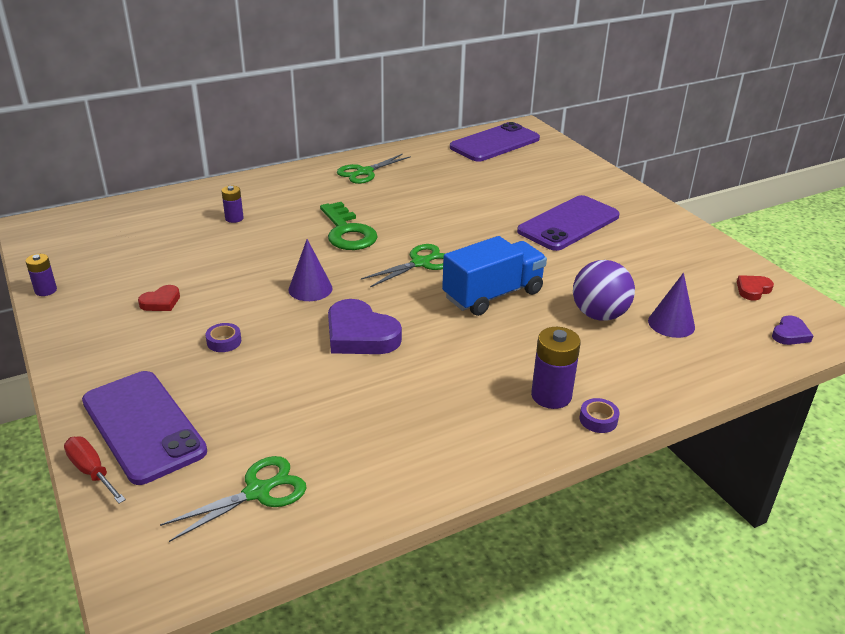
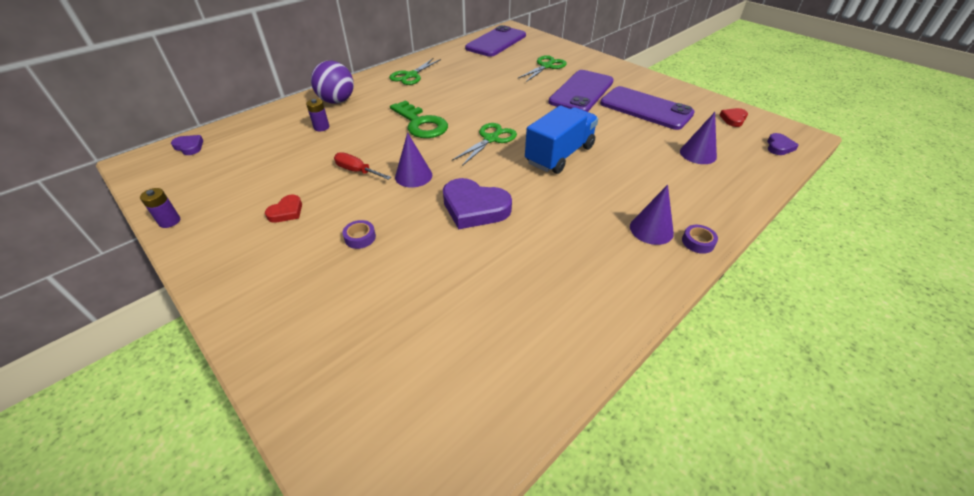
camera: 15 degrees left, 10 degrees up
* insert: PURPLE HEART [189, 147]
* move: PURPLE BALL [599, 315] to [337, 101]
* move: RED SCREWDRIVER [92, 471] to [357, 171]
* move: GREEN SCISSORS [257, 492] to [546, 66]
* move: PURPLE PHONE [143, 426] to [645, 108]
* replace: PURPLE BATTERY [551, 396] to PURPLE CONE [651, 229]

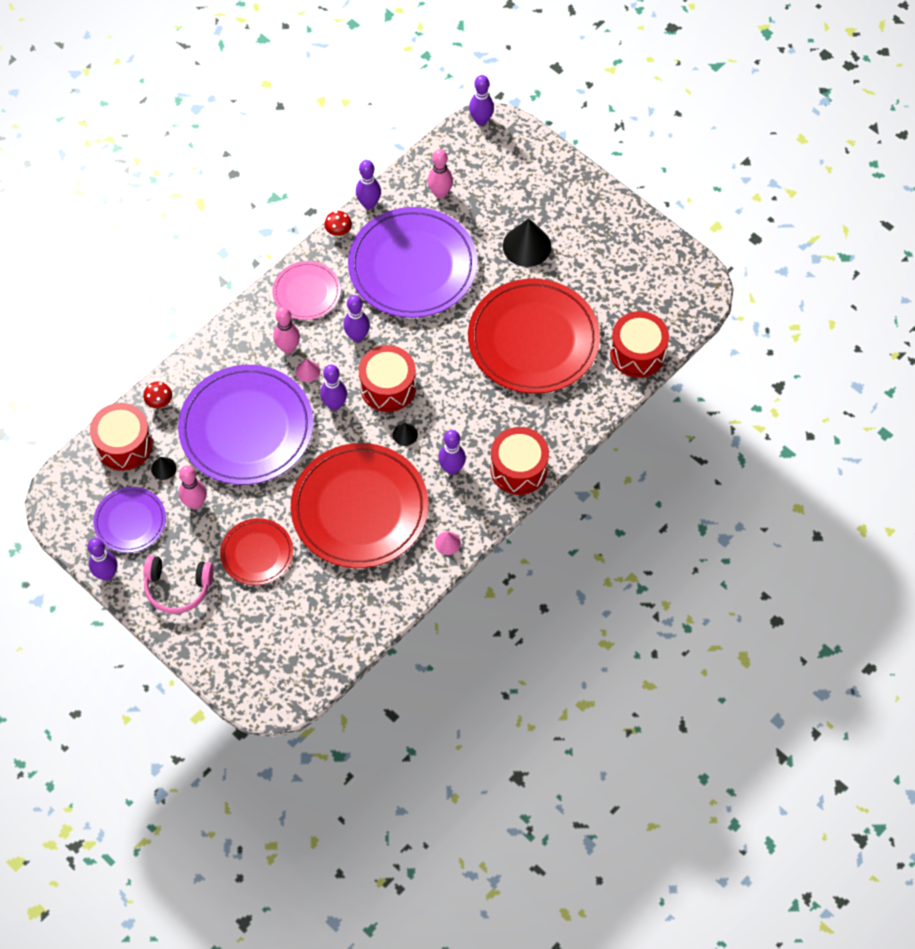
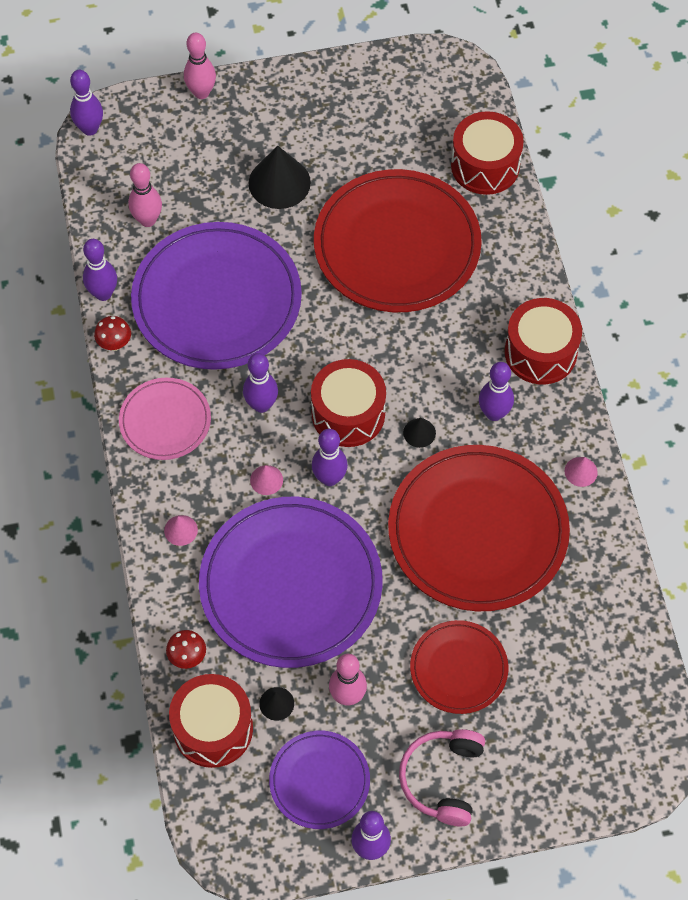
camera: 55 degrees left, 0 degrees up
* insert: PINK CONE [181, 530]
* move: PINK BOWLING PIN [288, 348] to [201, 93]
* rotate: PINK HEADPHONES [178, 587] = [443, 779] 150 degrees clockwise

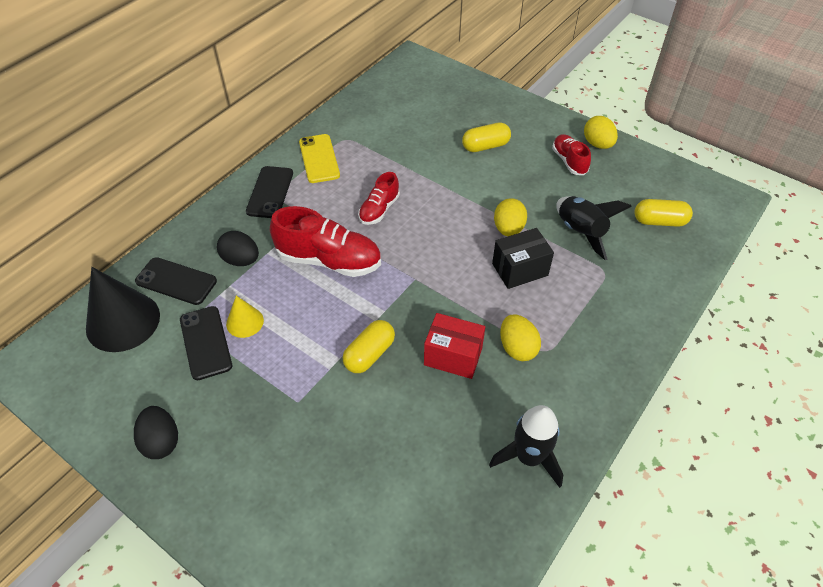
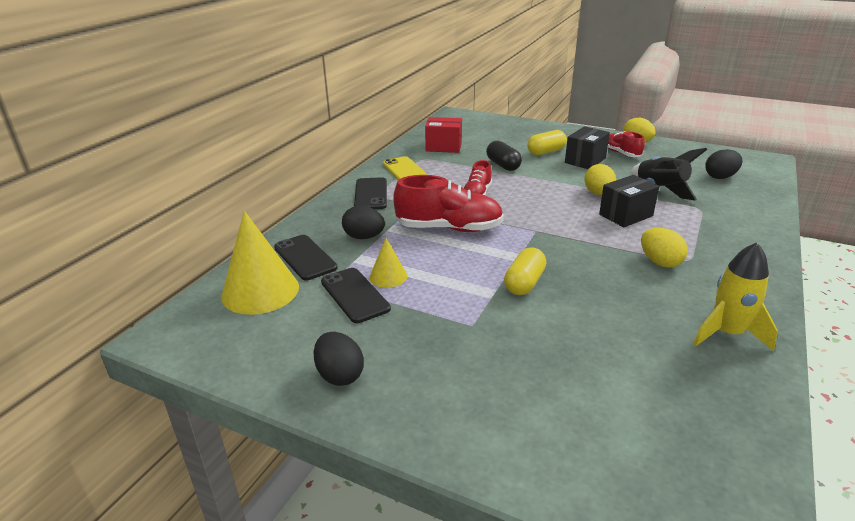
camera: 10 degrees left, 20 degrees down
* recolor: BLACK CONE [123, 321] to YELLOW CONE [260, 291]
* rotate: BLACK PHONE [176, 281] = [305, 257] 45 degrees clockwise
* move: RED BOX [453, 356] to [443, 147]
* insert: BLACK CAPSULE [503, 165]
* insert: BLACK BOX [585, 160]
* recolor: BLACK ROCKET [529, 457] to YELLOW ROCKET [727, 333]
* replace: YELLOW CAPSULE [659, 221] to BLACK EGG [720, 177]

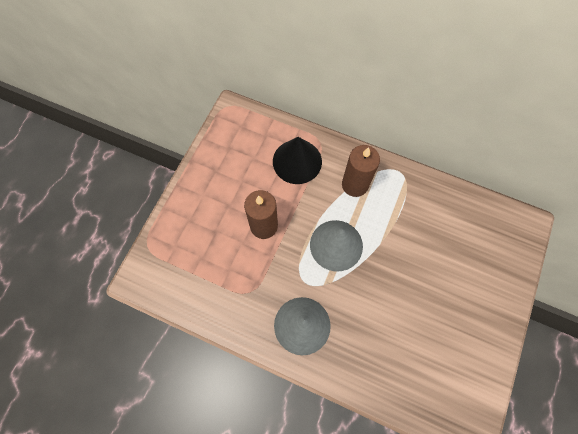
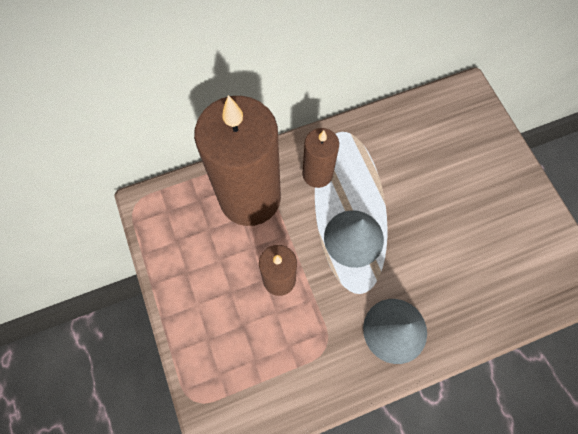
camera: 45 degrees left, 0 degrees up
* replace: BLACK CONE [297, 161] to BROWN CANDLE [250, 197]

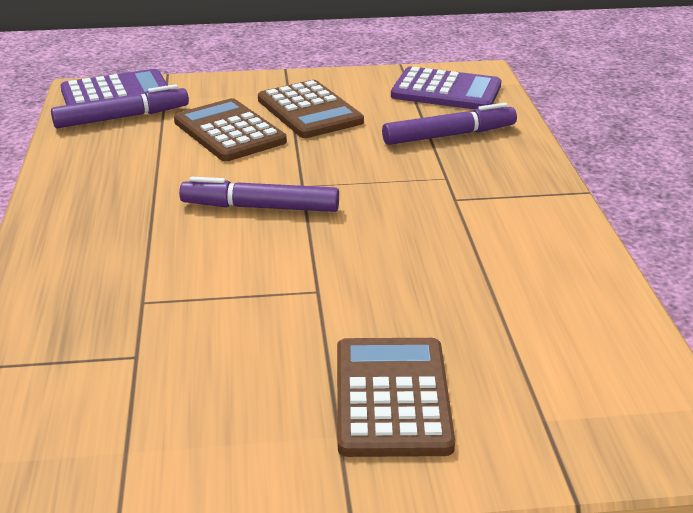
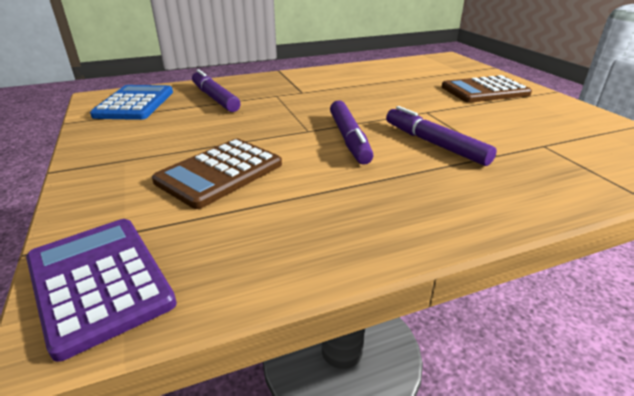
camera: 105 degrees left, 0 degrees up
* recolor: PURPLE CALCULATOR [446, 91] to BLUE CALCULATOR [135, 103]
* move: PURPLE MARKER [121, 118] to [435, 144]
* delete: BROWN CALCULATOR [309, 111]

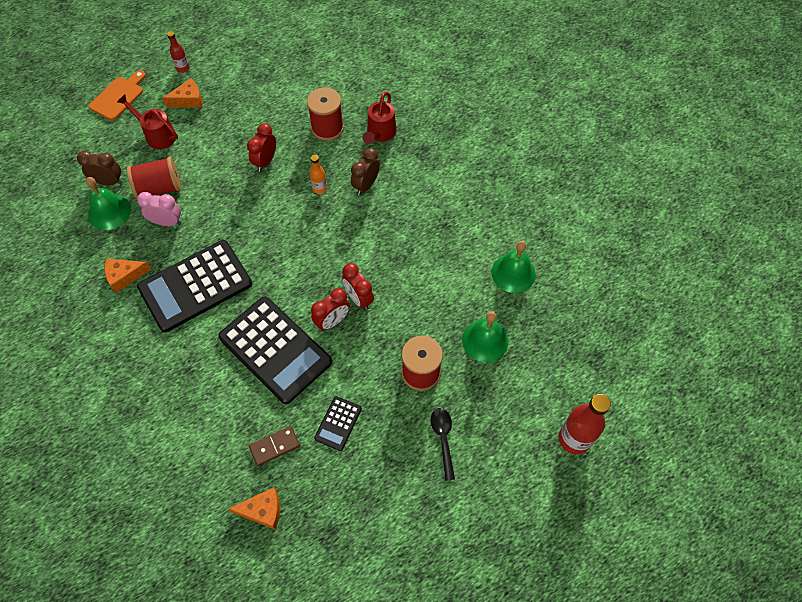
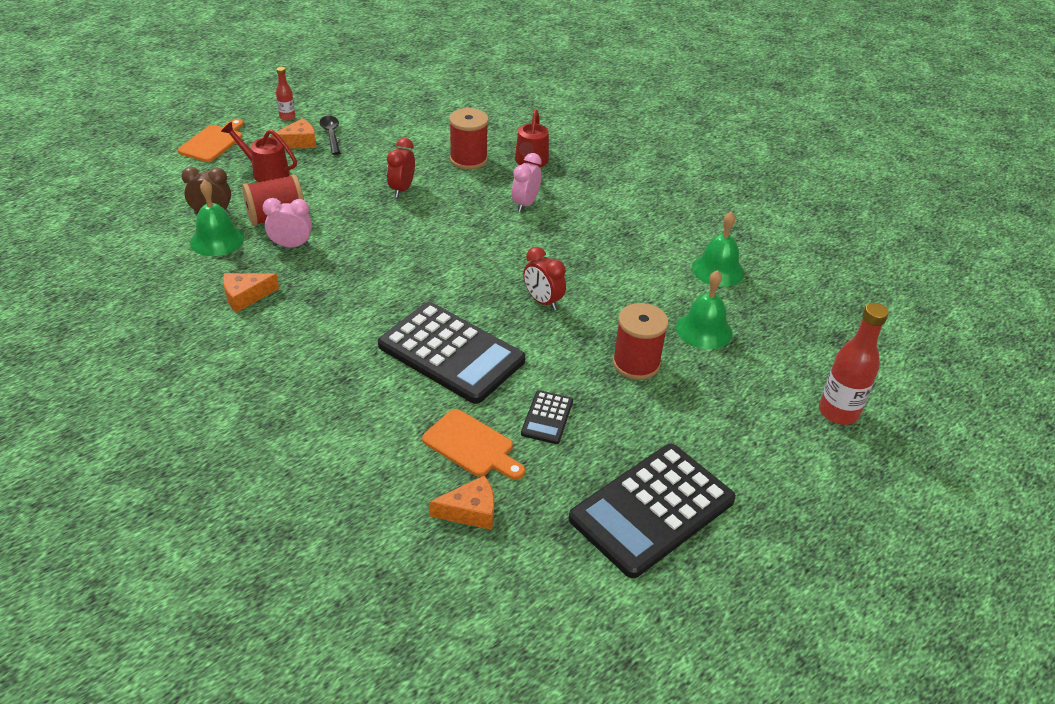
camera: 10 degrees left, 20 degrees down
* move: BLACK SPOON [443, 439] to [331, 135]
* replace: BROWN DOMINO [274, 446] to ORANGE CUTTING BOARD [471, 446]
* recolor: BROWN CLOCK [366, 185] to PINK CLOCK [525, 204]
* move: BLACK CALCULATOR [195, 286] to [652, 509]
* delete: ORANGE BOTTLE [319, 188]
* delete: RED CLOCK [332, 321]

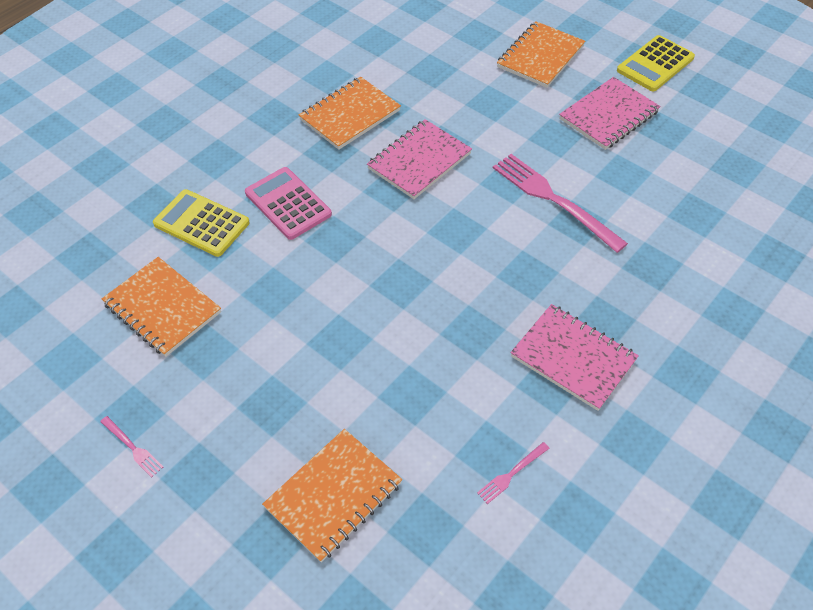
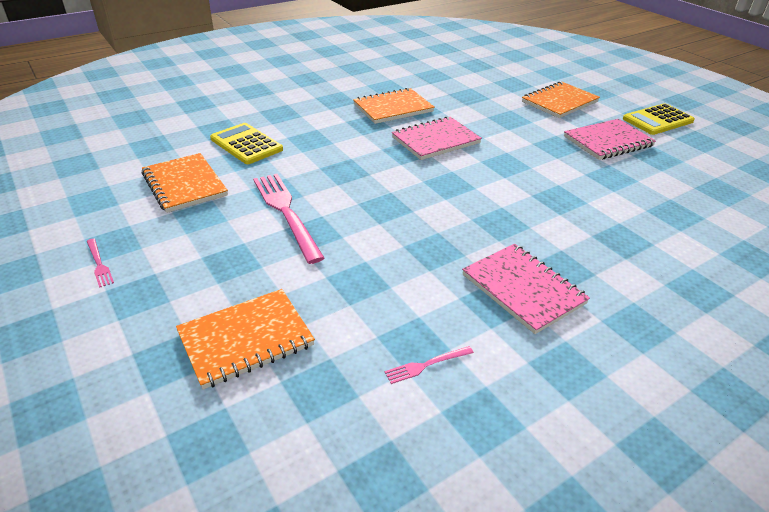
camera: 15 degrees right, 15 degrees down
* move: PINK FORK [553, 199] to [286, 212]
* delete: PINK CALCULATOR [288, 204]

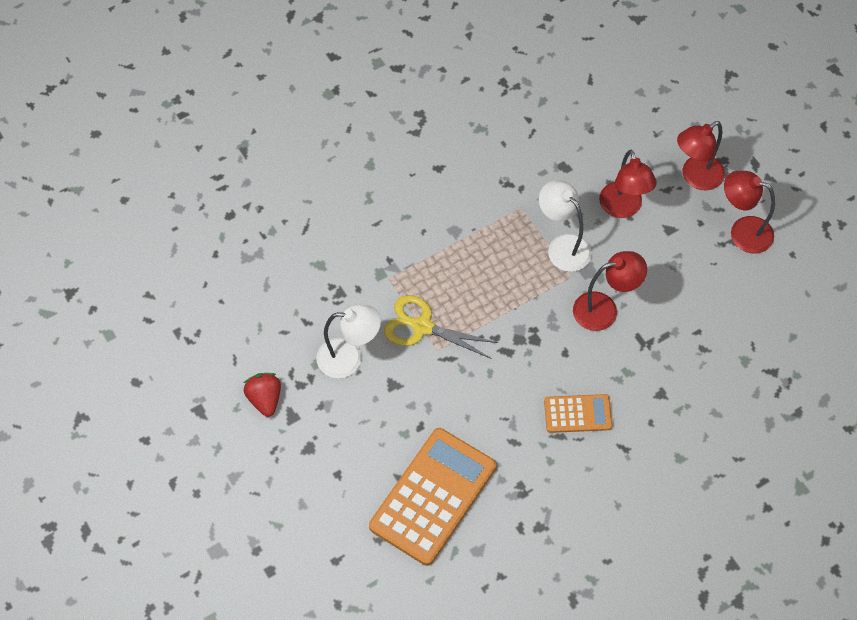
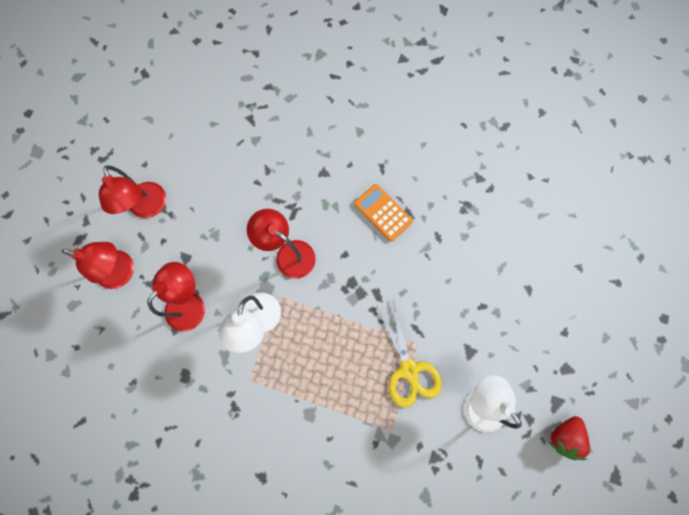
camera: 130 degrees left, 15 degrees up
* delete: ORANGE CALCULATOR [433, 496]

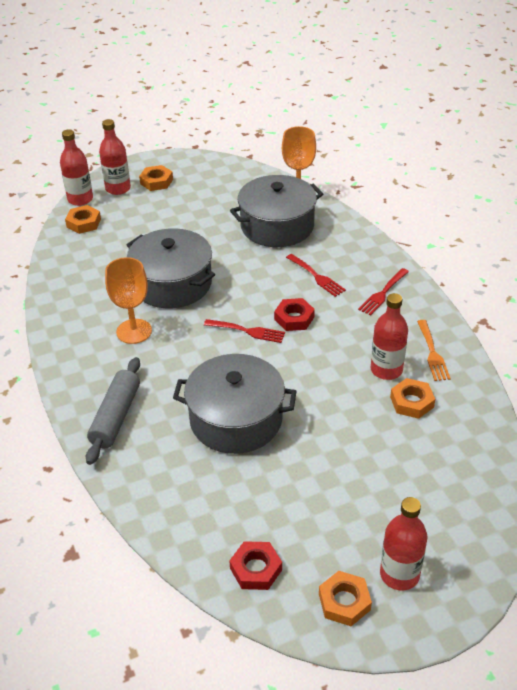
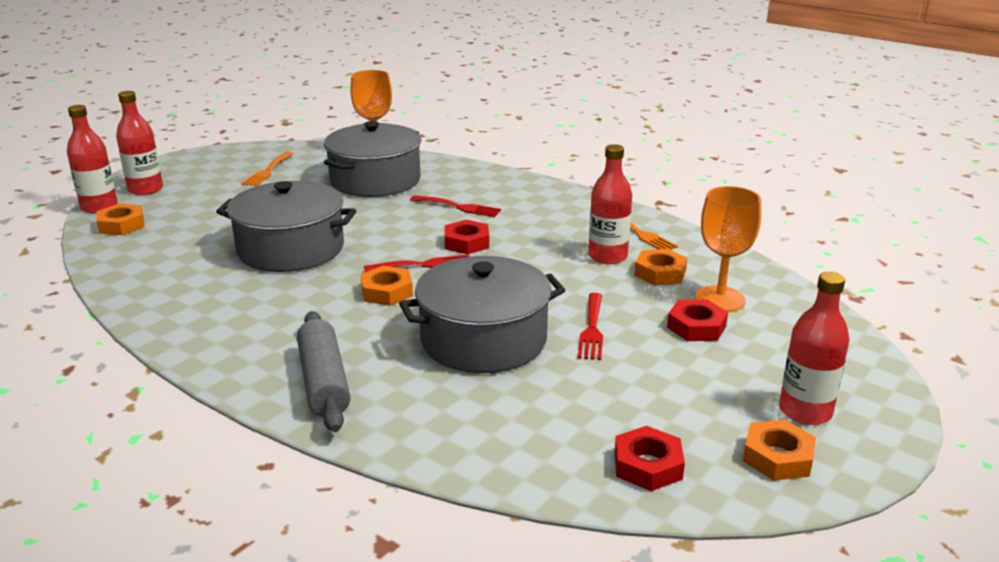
camera: 30 degrees left, 15 degrees down
* insert: ORANGE FORK [268, 171]
* move: ORANGE NUT [156, 181] to [387, 292]
* move: RED FORK [383, 293] to [592, 329]
* insert: RED NUT [696, 327]
* move: ORANGE GOBLET [134, 331] to [720, 299]

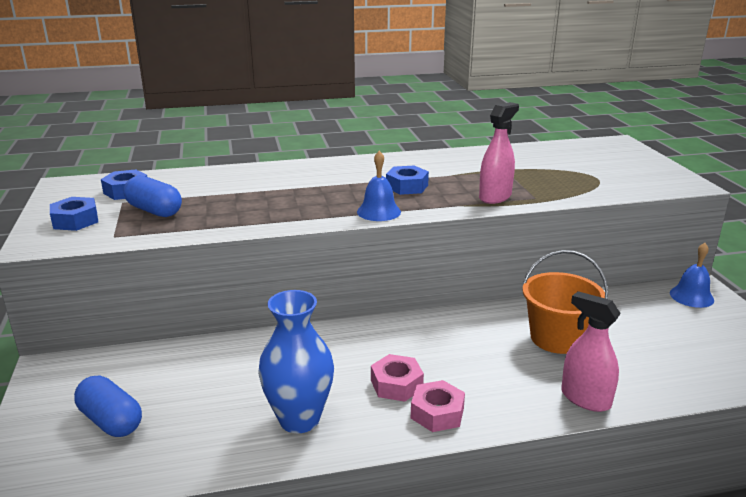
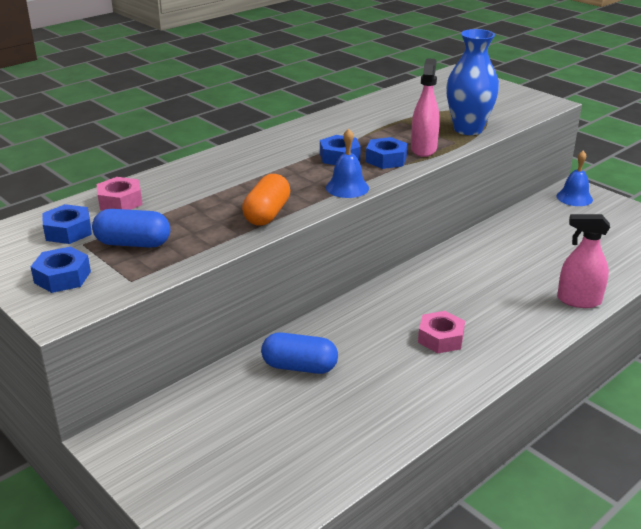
camera: 30 degrees left, 5 degrees up
* move: PINK NUT [437, 413] to [120, 202]
* insert: ORANGE CAPSULE [267, 214]
* move: BLUE CAPSULE [111, 421] to [299, 367]
* insert: BLUE NUT [386, 159]
* move: BLUE VASE [299, 419] to [468, 129]
* delete: ORANGE BUCKET [557, 338]

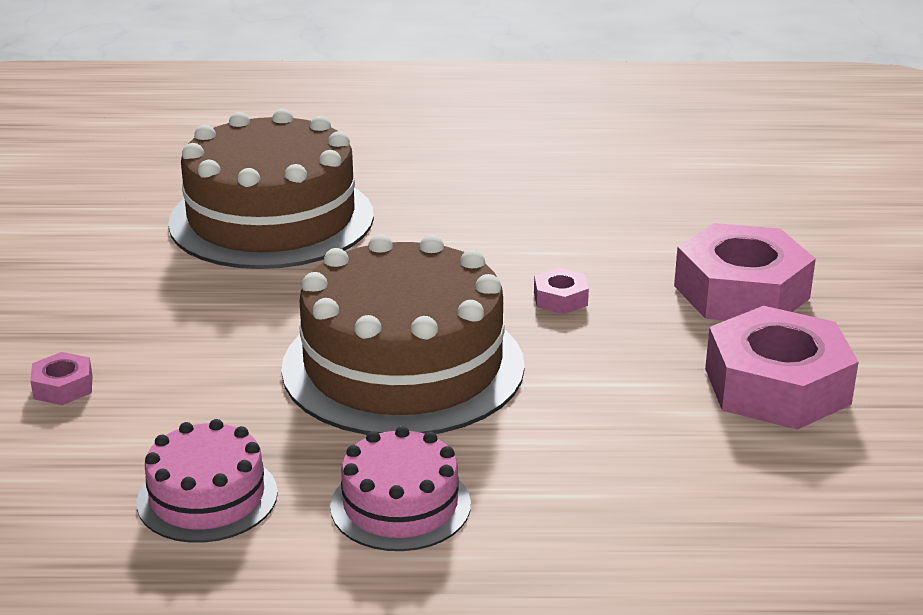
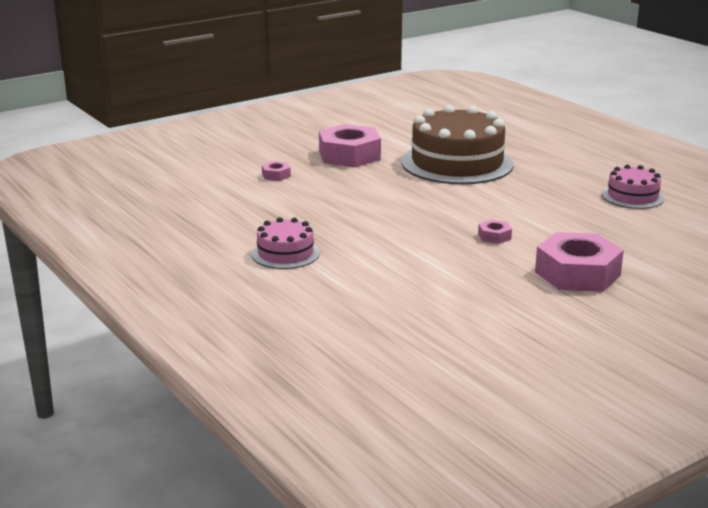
camera: 55 degrees right, 5 degrees down
* move: PINK NUT [777, 386] to [349, 155]
* move: PINK CAKE [207, 497] to [632, 196]
* delete: BROWN CAKE [403, 366]

